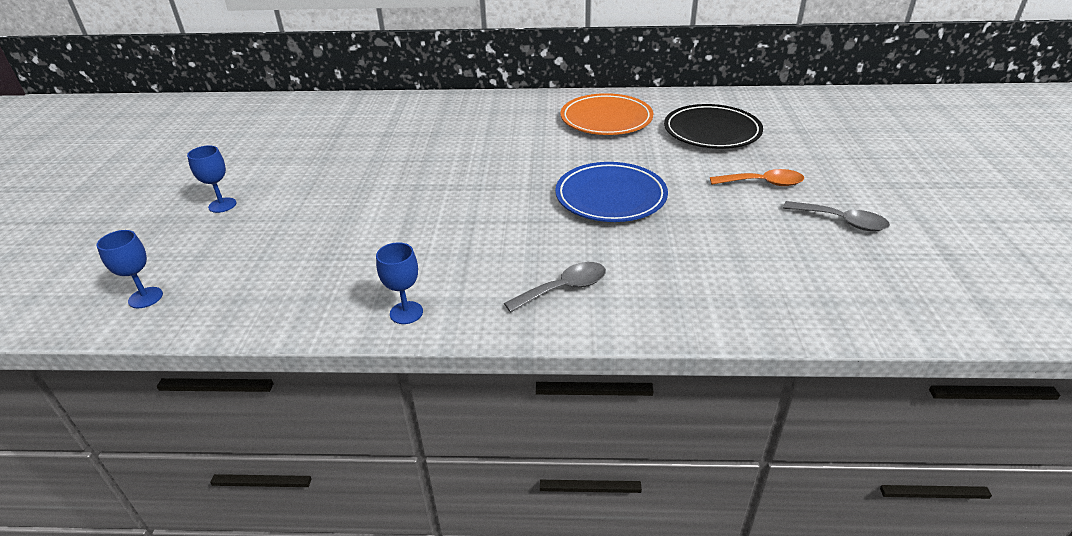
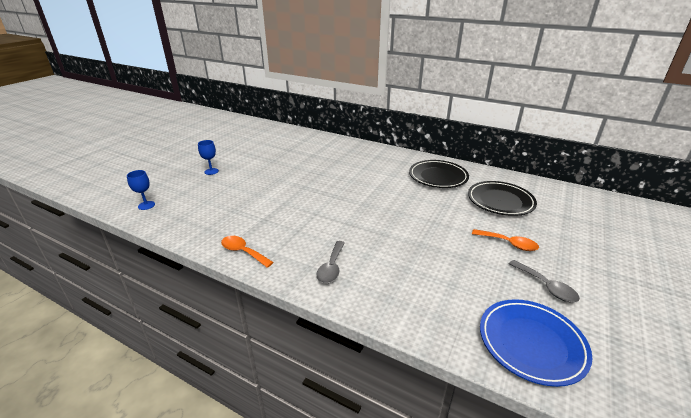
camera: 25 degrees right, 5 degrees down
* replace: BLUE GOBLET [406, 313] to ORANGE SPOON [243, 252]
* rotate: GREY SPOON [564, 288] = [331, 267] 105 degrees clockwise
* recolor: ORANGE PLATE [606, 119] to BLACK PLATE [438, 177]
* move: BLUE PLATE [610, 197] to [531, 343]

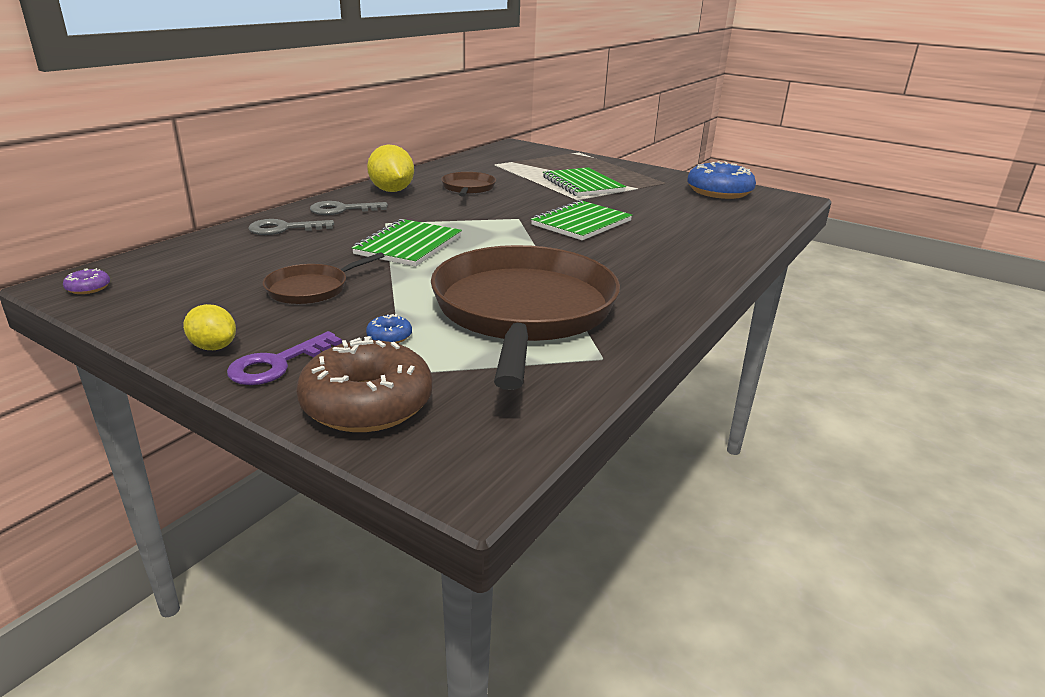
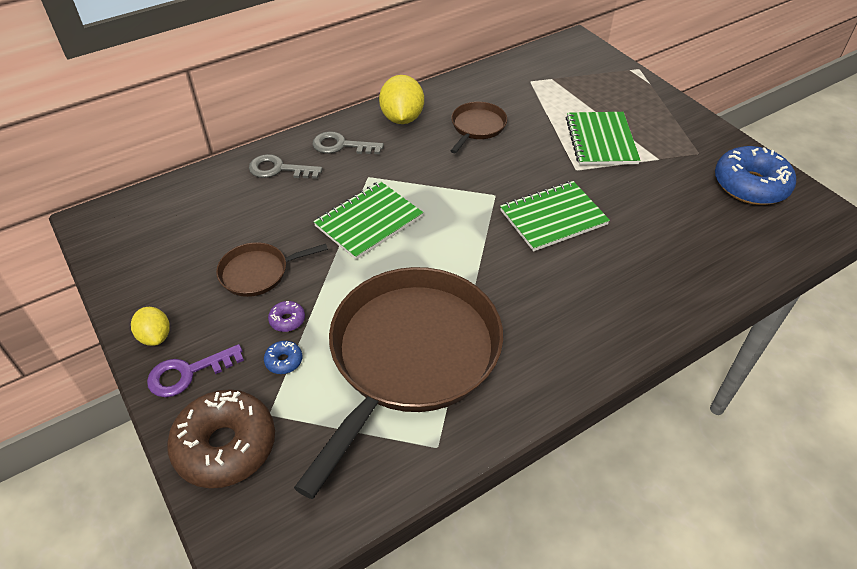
camera: 25 degrees right, 20 degrees up
* move: PURPLE DONUT [88, 288] to [287, 320]

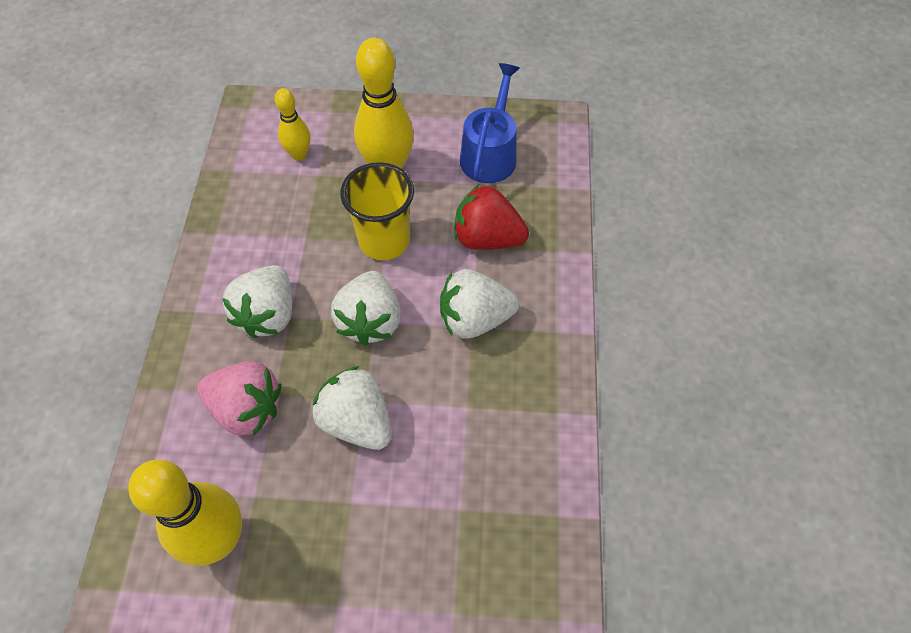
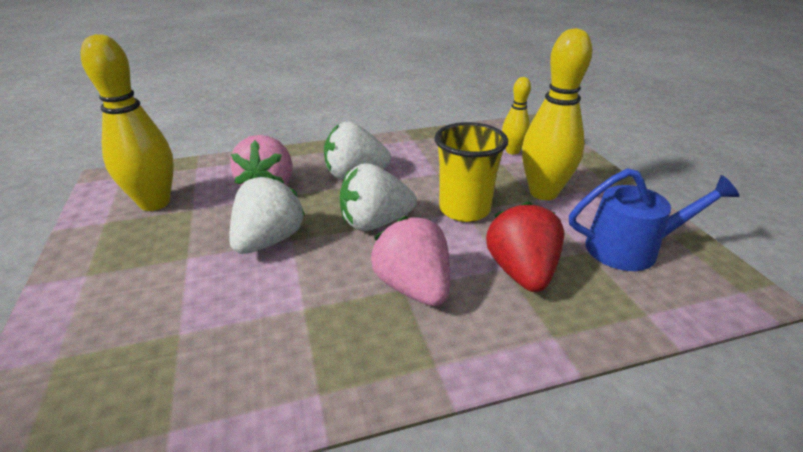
camera: 70 degrees right, 25 degrees down
* recolor: WHITE STRAWBERRY [474, 319] to PINK STRAWBERRY [413, 287]

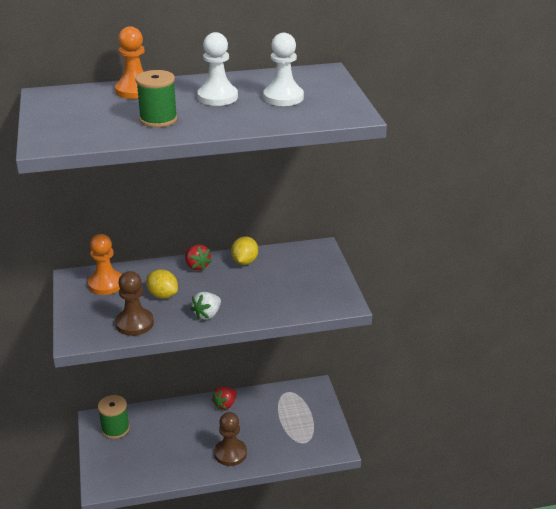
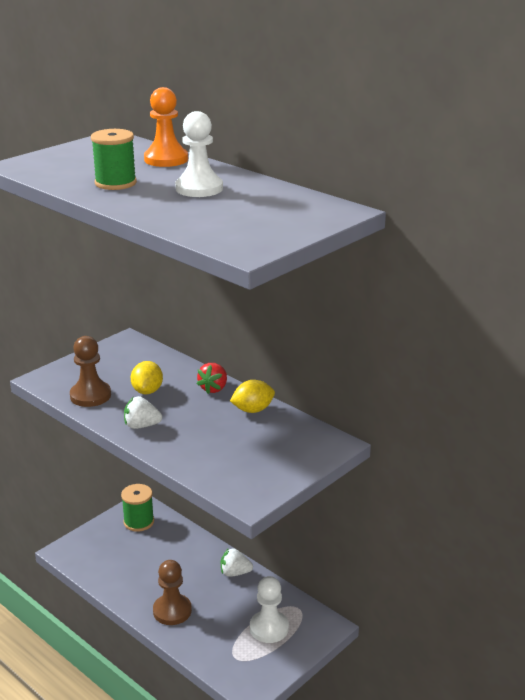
camera: 55 degrees right, 5 degrees down
* recolor: RED STRAWBERRY [225, 404] to WHITE STRAWBERRY [235, 573]
* move: WHITE PAWN [283, 97] to [269, 628]
* delete: ORANGE PAWN [106, 284]

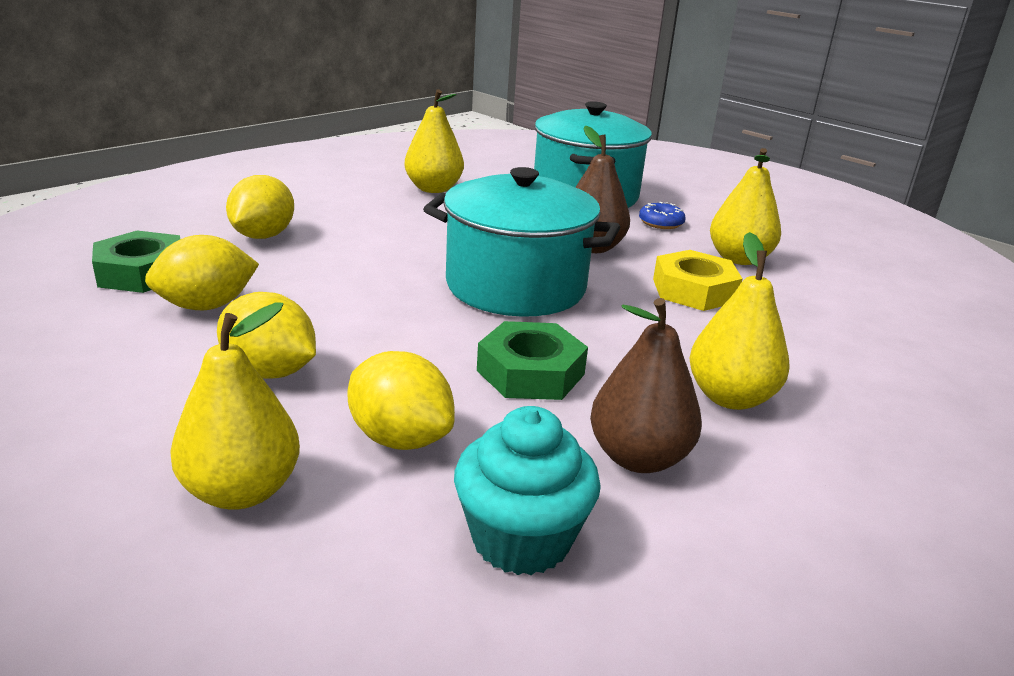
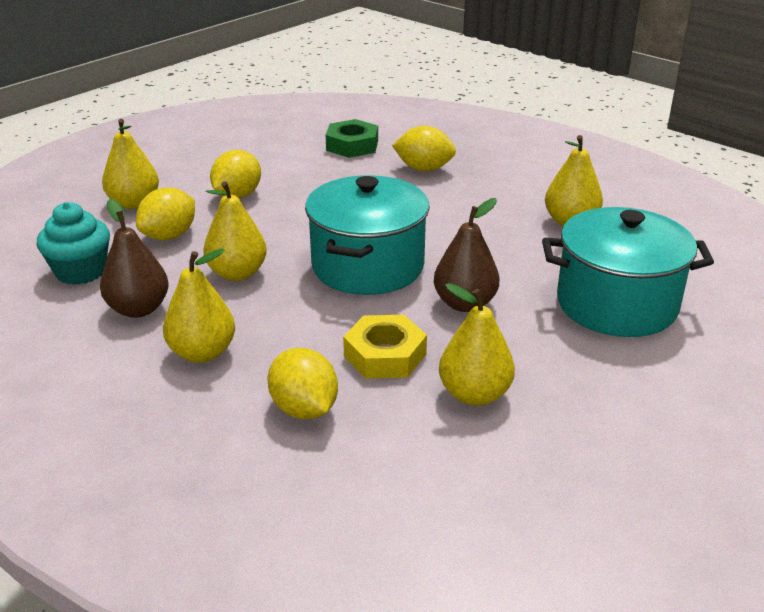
camera: 90 degrees right, 5 degrees up
* replace: GREEN NUT [530, 372] to YELLOW PEAR [237, 273]
* move: YELLOW LEMON [206, 306] to [304, 409]
* delete: BLUE DONUT [661, 223]

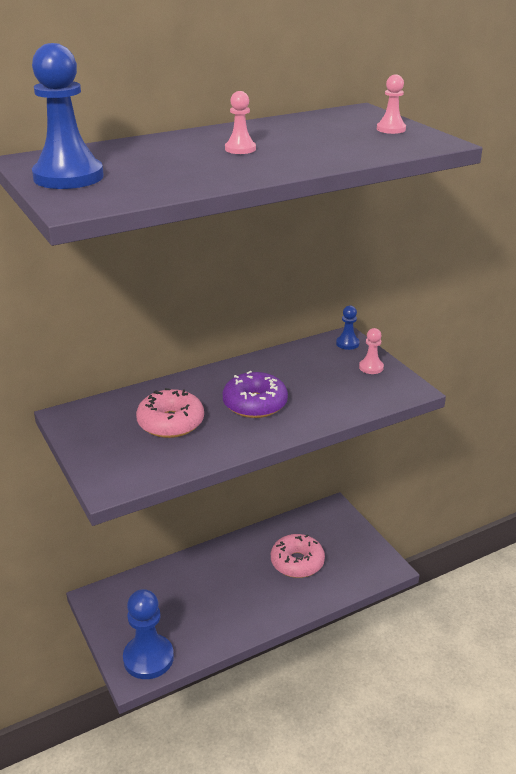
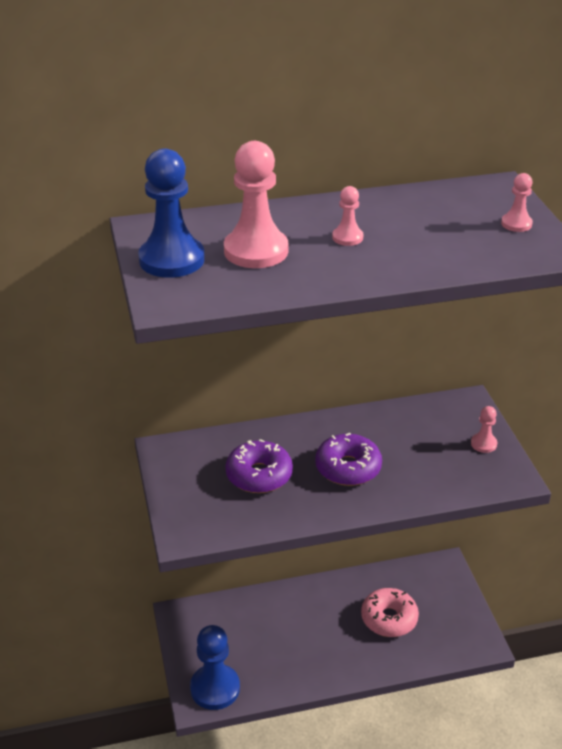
camera: 15 degrees right, 5 degrees up
* insert: PINK PAWN [256, 251]
* recolor: PINK DONUT [171, 423] to PURPLE DONUT [259, 475]
* delete: BLUE PAWN [347, 343]

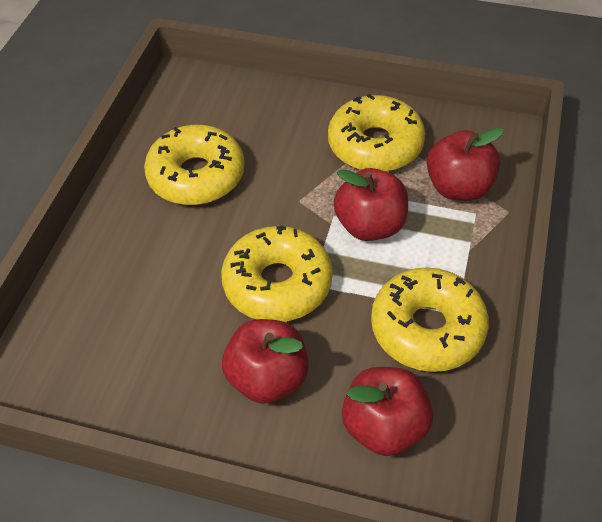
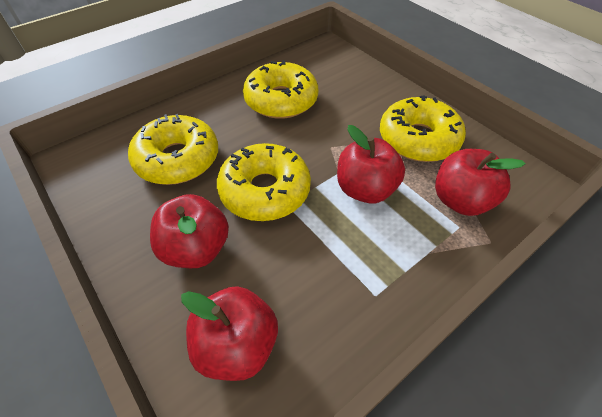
camera: 35 degrees right, 0 degrees up
* move: YELLOW DONUT [427, 328] to [177, 159]

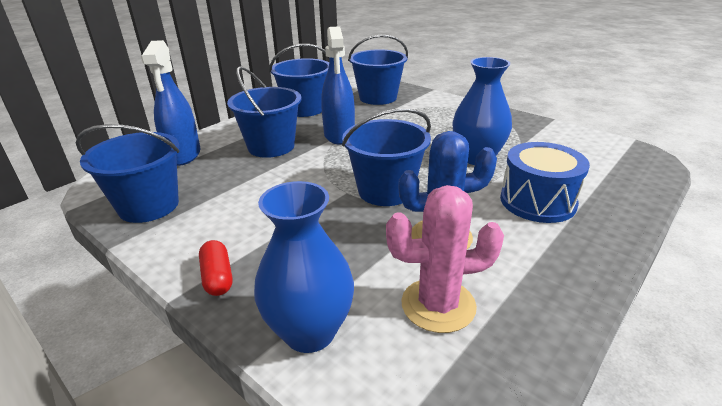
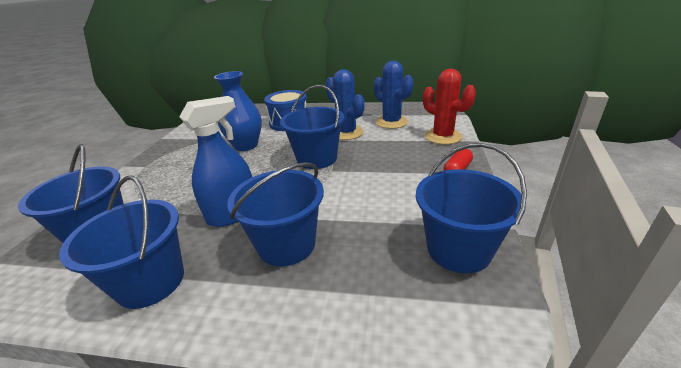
camera: 120 degrees left, 0 degrees up
* recolor: PINK CACTUS [438, 305] to BLUE CACTUS [391, 122]
* replace: BLUE VASE [309, 332] to RED CACTUS [443, 136]
* delete: BLUE SPRAY BOTTLE [183, 155]

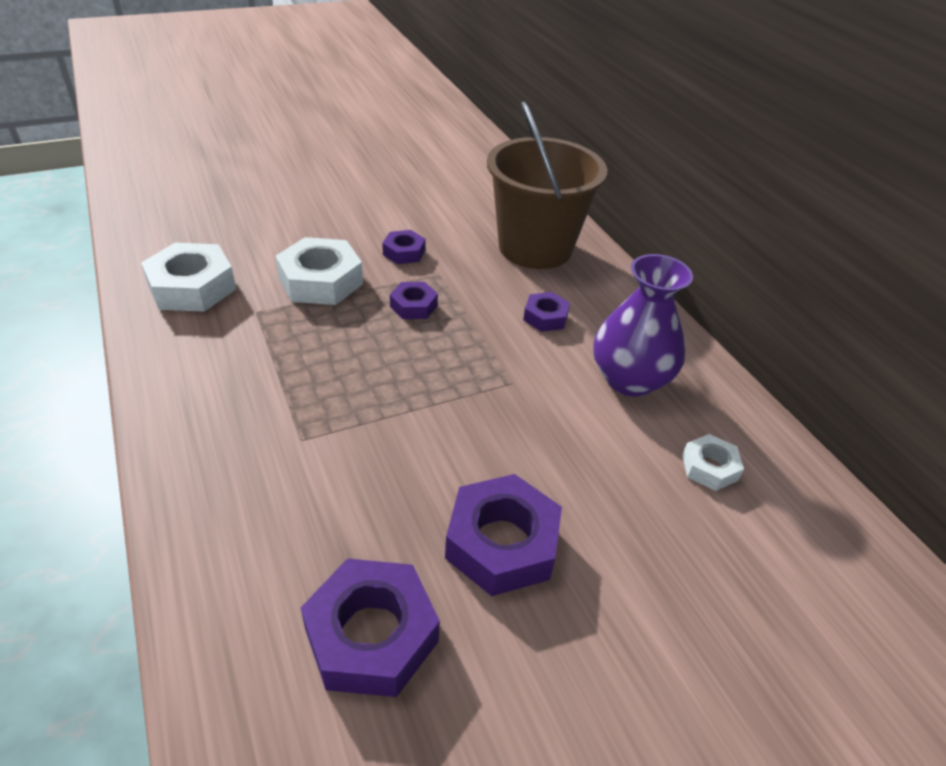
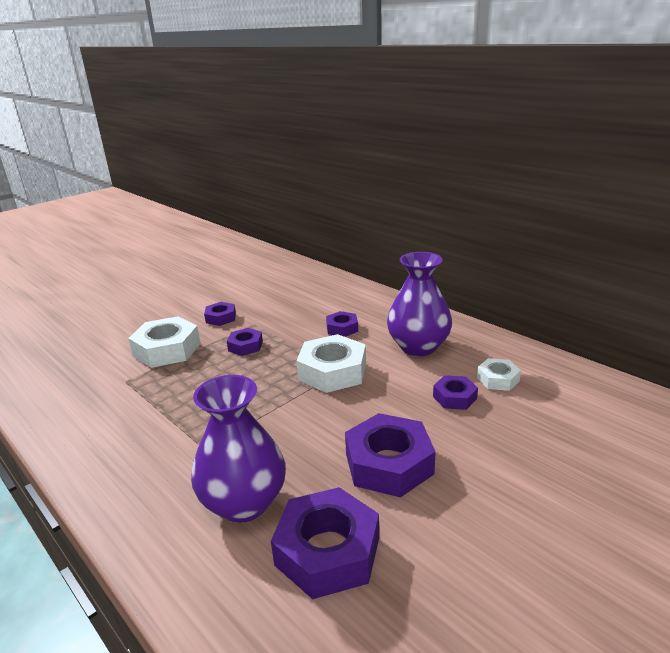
camera: 15 degrees left, 15 degrees down
* insert: PURPLE VASE [244, 503]
* move: WHITE NUT [192, 287] to [332, 371]
* insert: PURPLE NUT [454, 397]
* delete: BROWN BUCKET [535, 247]

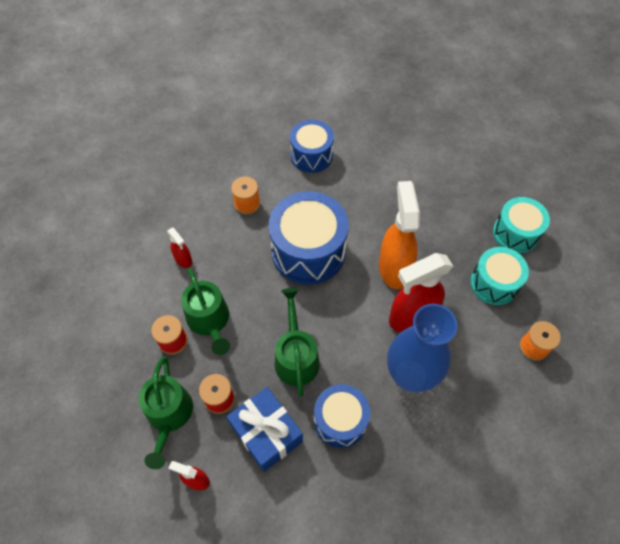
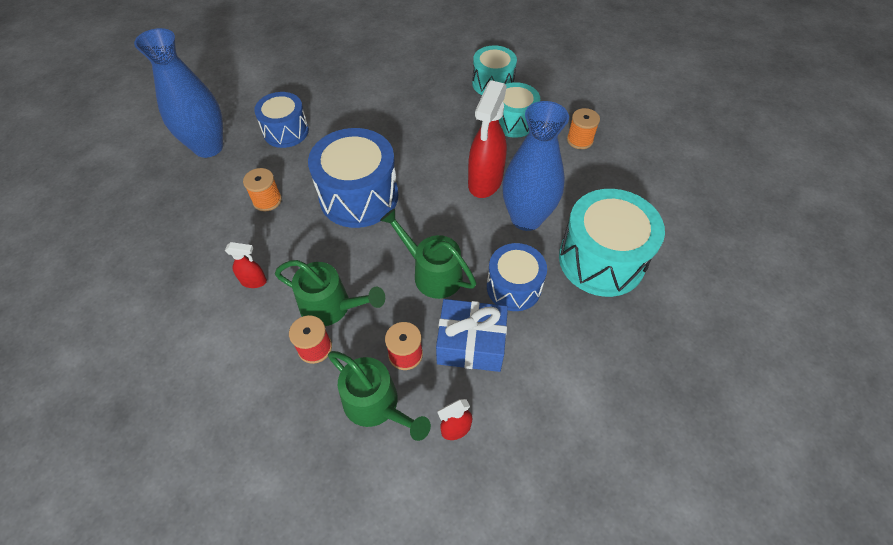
camera: 45 degrees left, 5 degrees down
* insert: BLUE VASE [208, 147]
* insert: TURQUOISE DRUM [601, 260]
* delete: ORANGE SPRAY BOTTLE [394, 268]

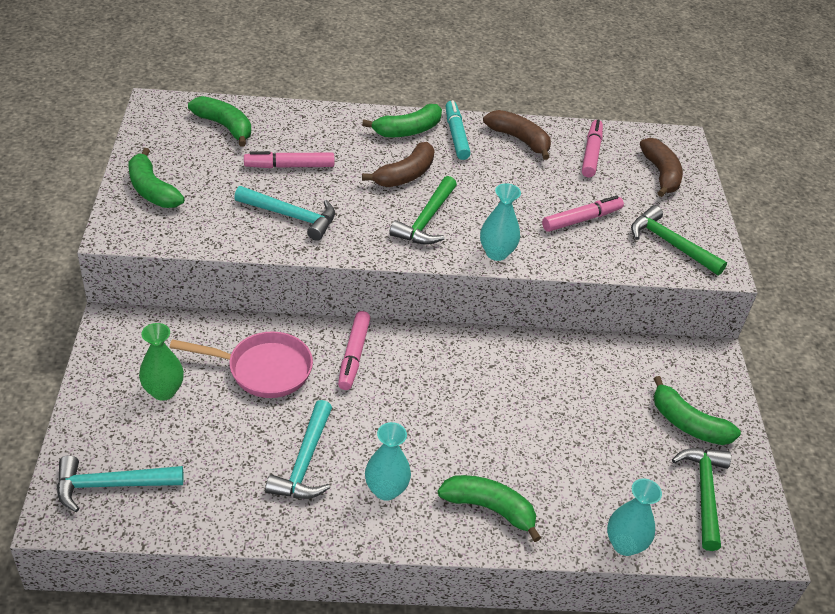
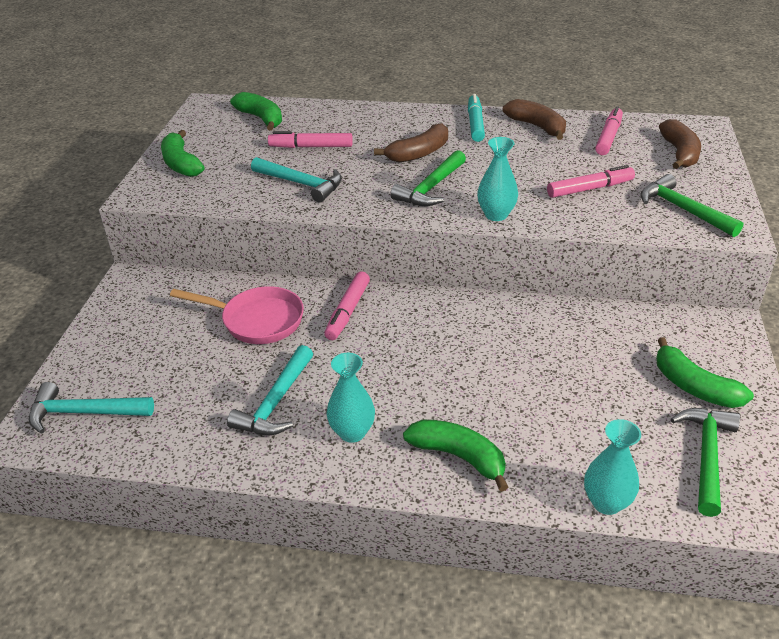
camera: 15 degrees right, 5 degrees down
* delete: GREEN VASE [163, 391]
* delete: GREEN BANANA [408, 130]

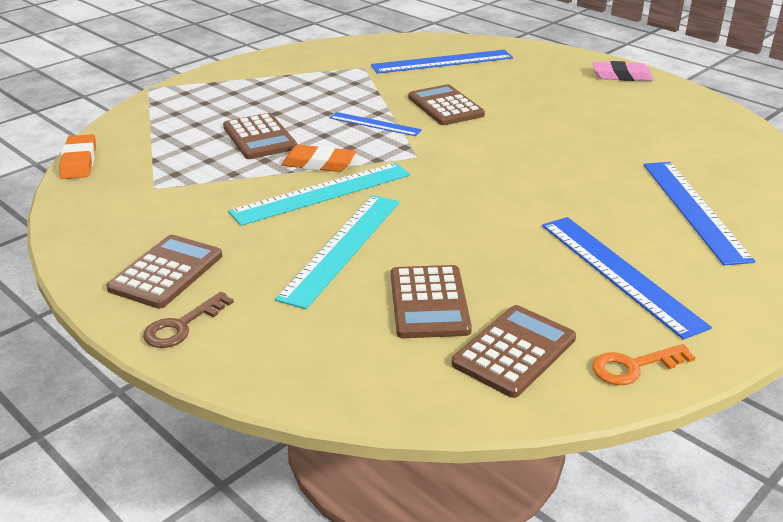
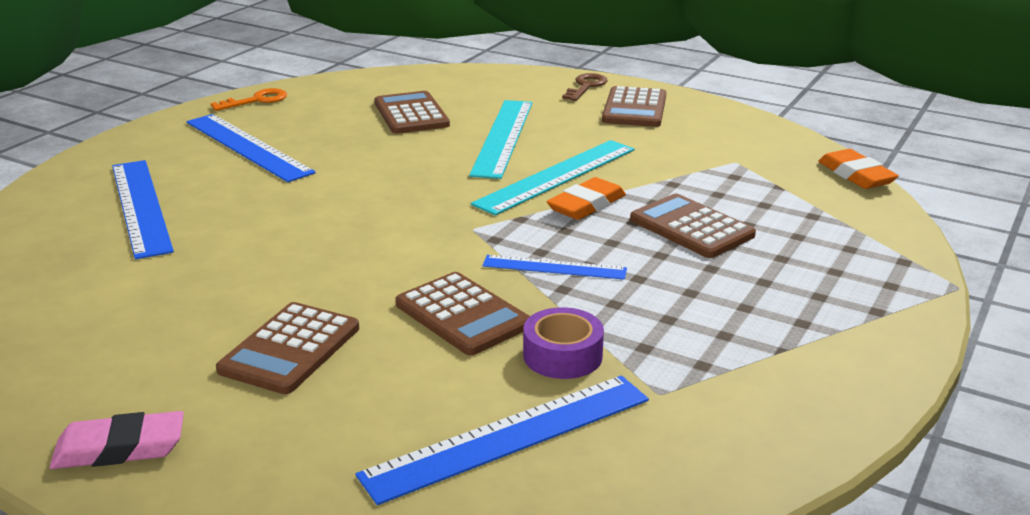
camera: 165 degrees right, 5 degrees down
* move: BROWN CALCULATOR [514, 351] to [290, 349]
* insert: PURPLE TAPE [562, 355]
* rotate: ORANGE ERASER [319, 163] = [586, 205] 45 degrees counterclockwise

